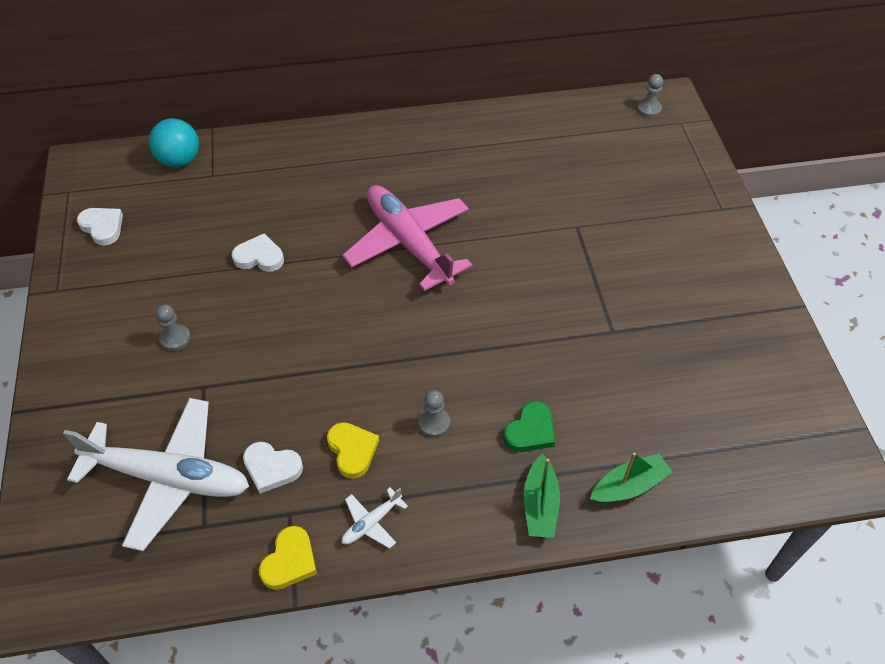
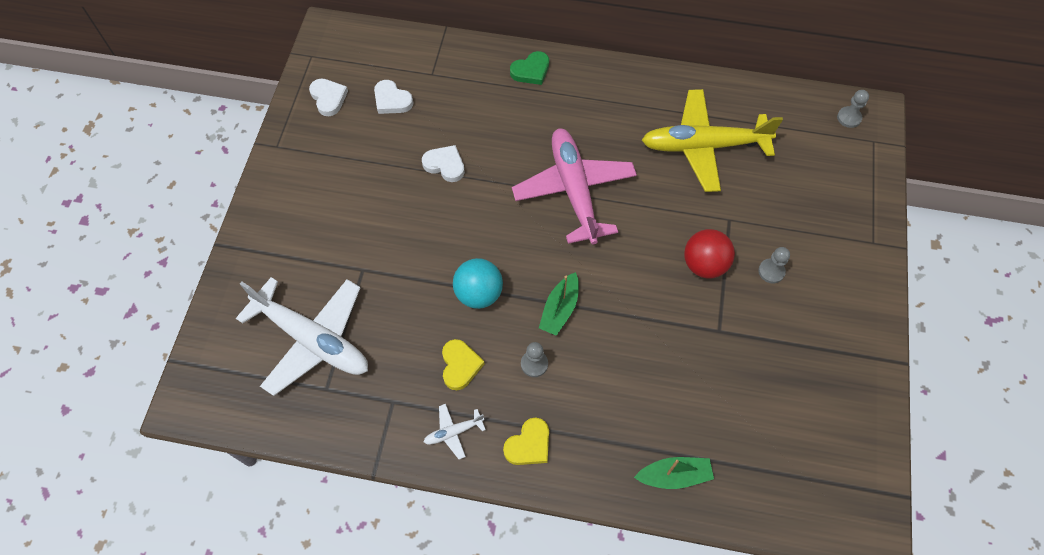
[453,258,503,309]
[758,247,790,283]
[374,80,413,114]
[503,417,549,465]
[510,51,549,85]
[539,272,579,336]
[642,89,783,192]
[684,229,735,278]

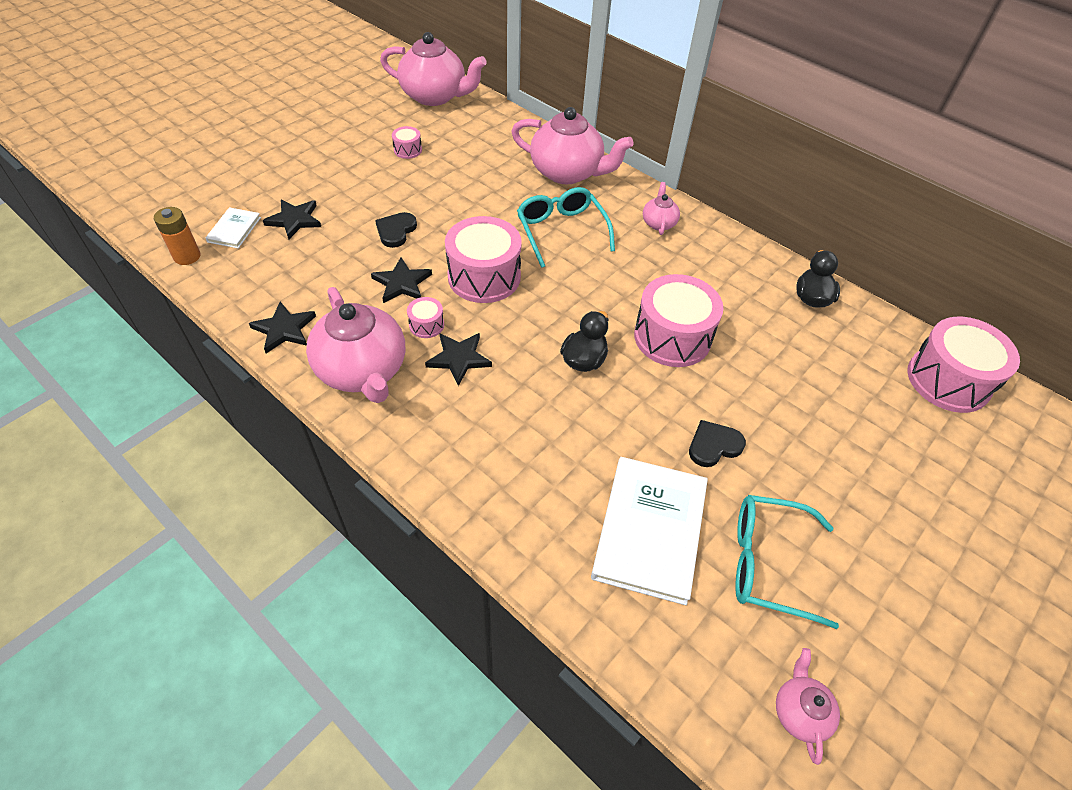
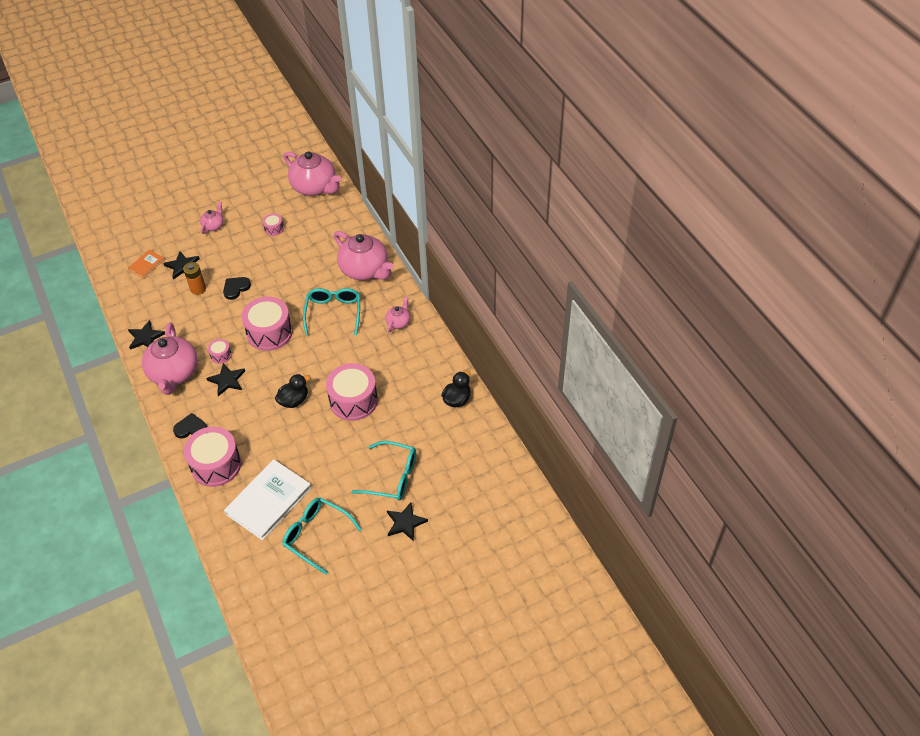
[183,262,206,295]
[128,249,165,278]
[387,502,428,542]
[173,413,207,438]
[200,201,224,234]
[184,426,241,487]
[352,441,416,501]

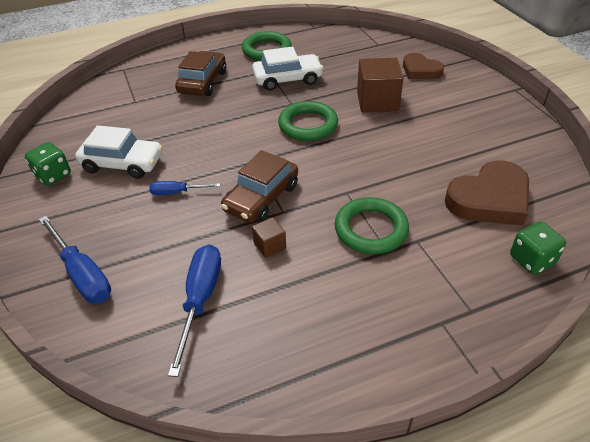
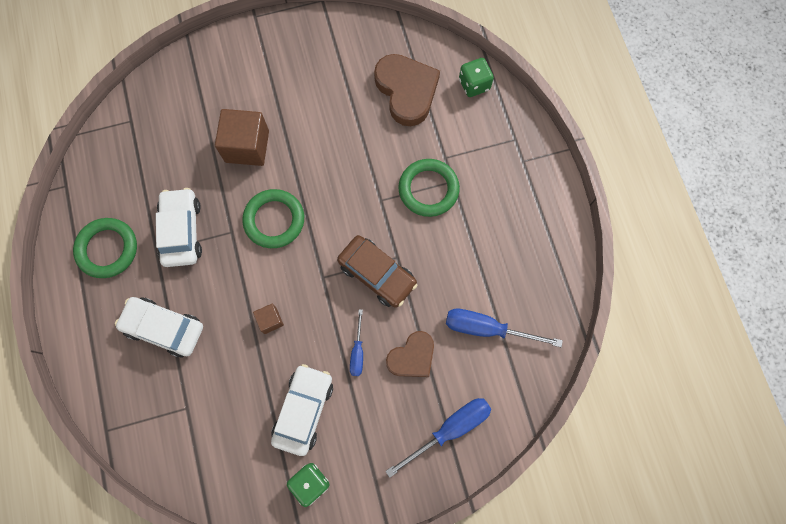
[115,297,203,358]
[253,304,284,334]
[386,331,434,377]

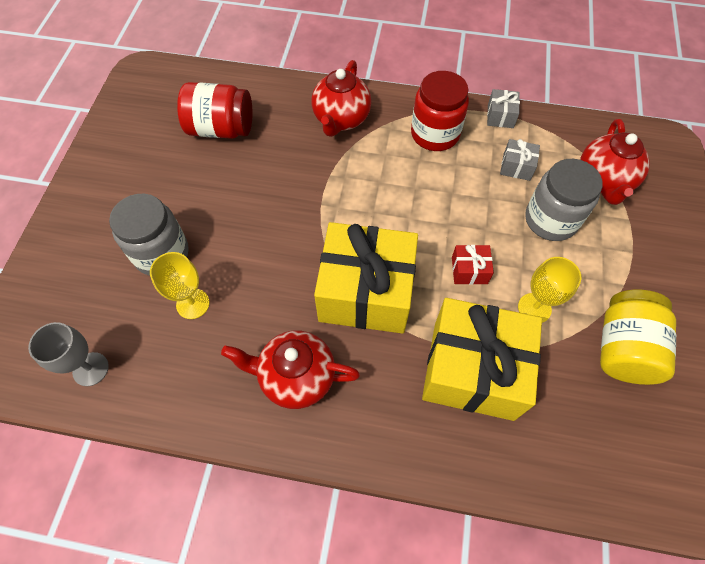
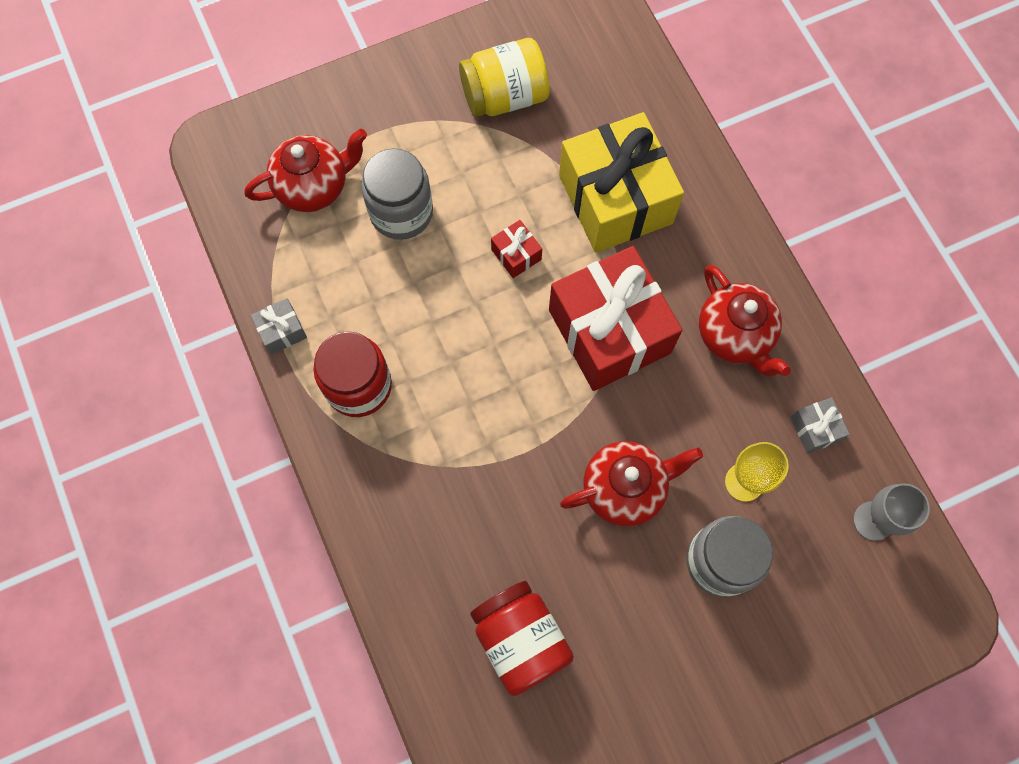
[560,441,703,526]
[549,246,683,391]
[790,397,850,454]
[518,257,581,323] (first image)

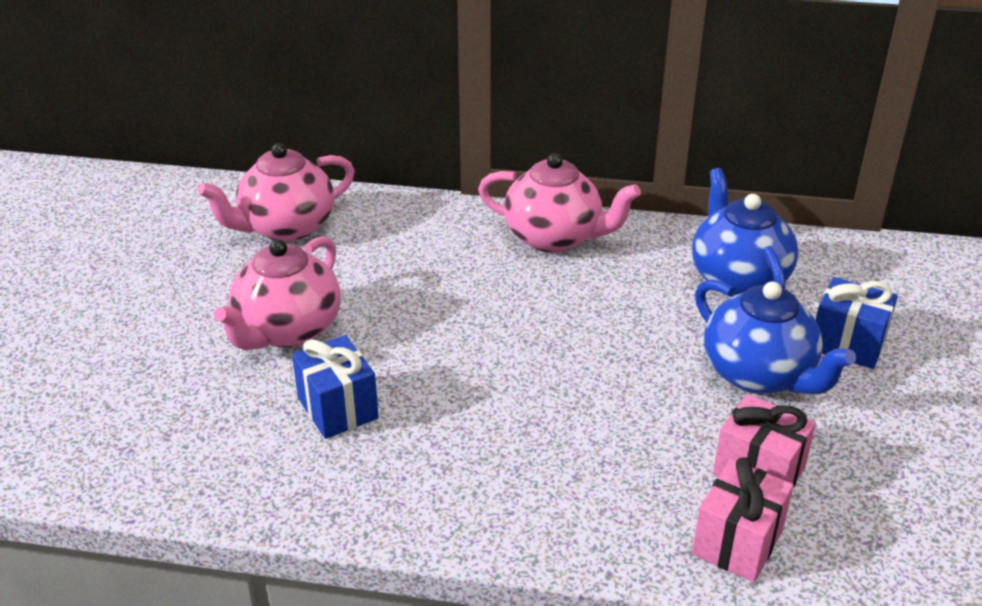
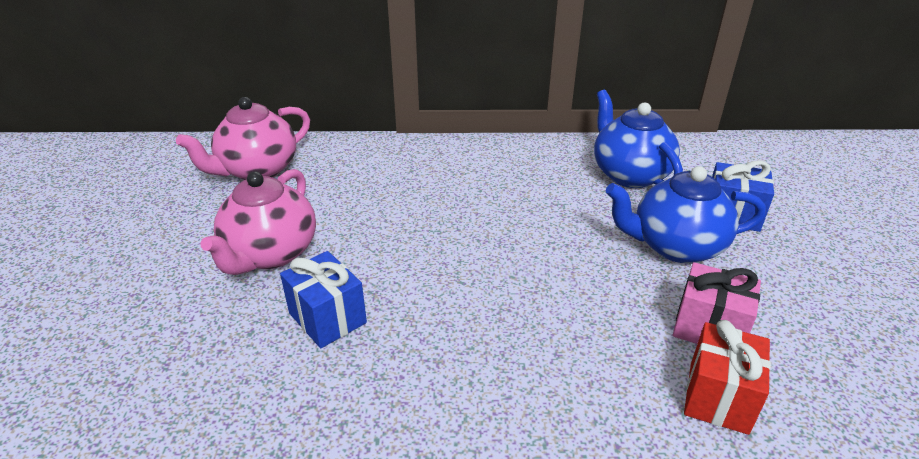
[478,153,641,253] (first image)
[684,320,771,435]
[606,166,766,263]

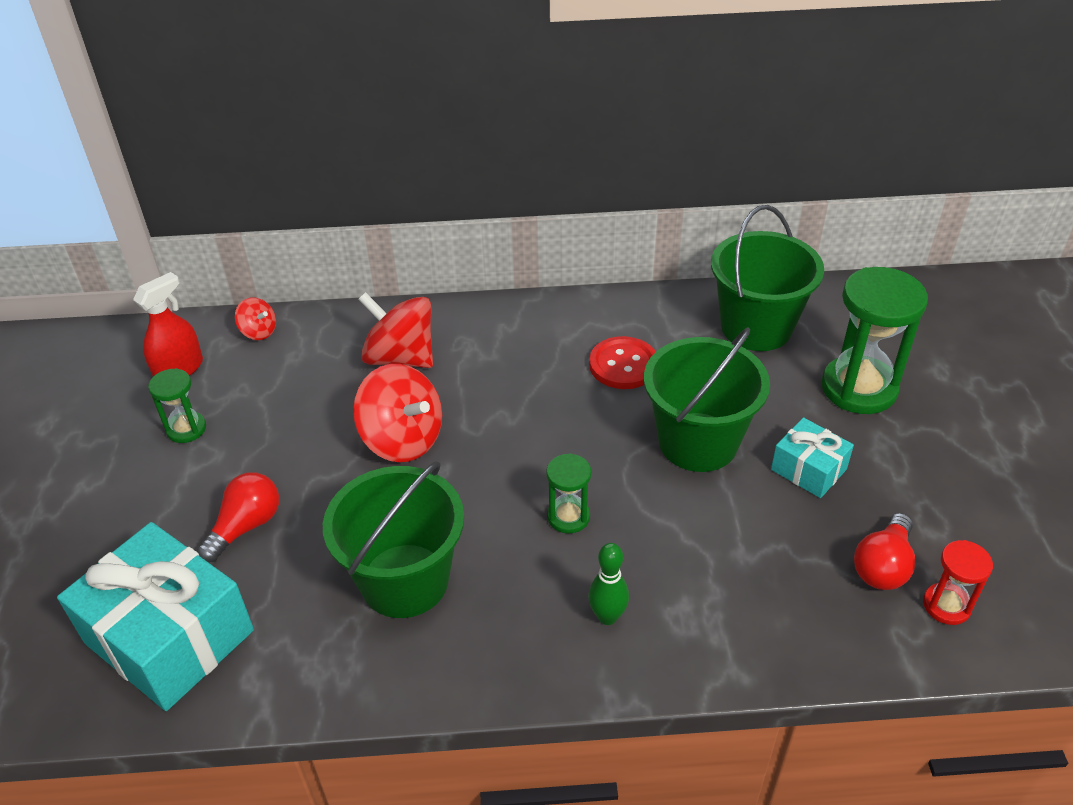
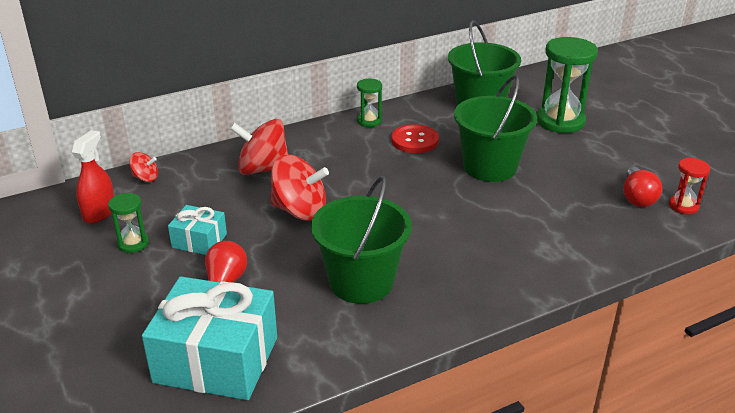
[357,79,382,127]
[588,543,629,625] (first image)
[168,205,227,255]

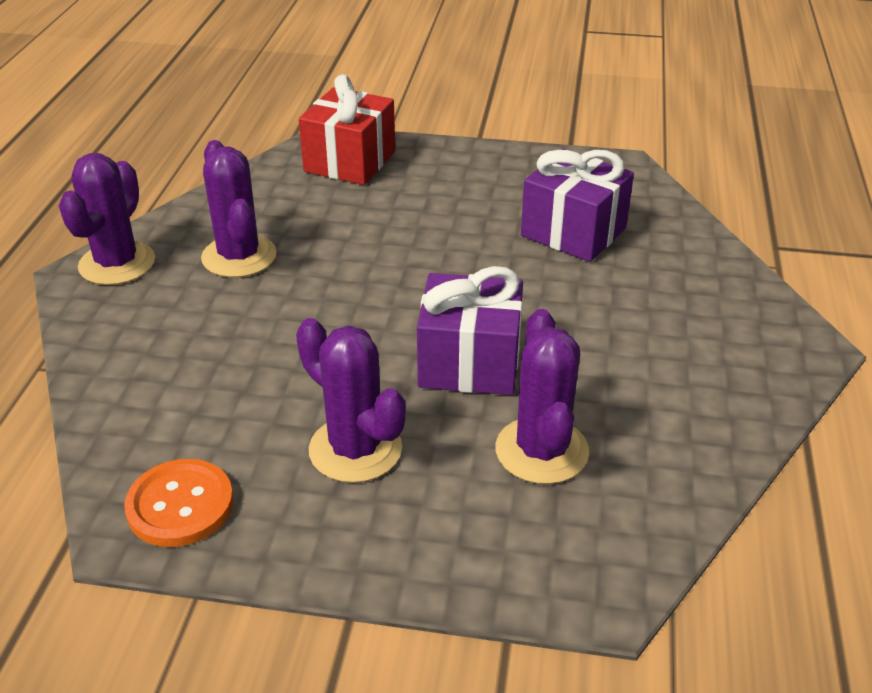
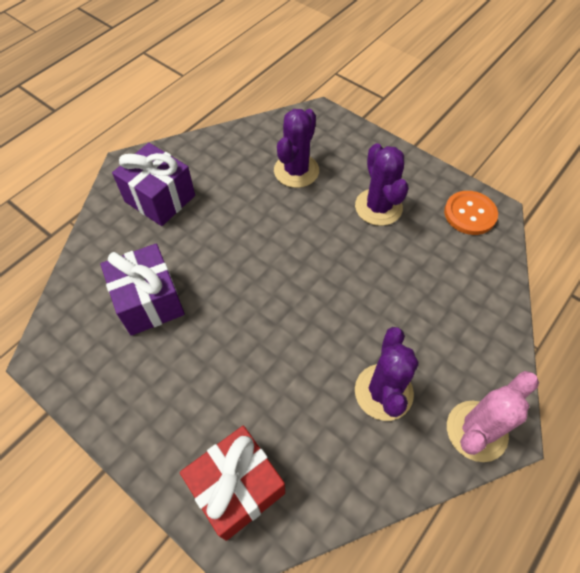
[447,371,539,462]
[112,143,195,226]

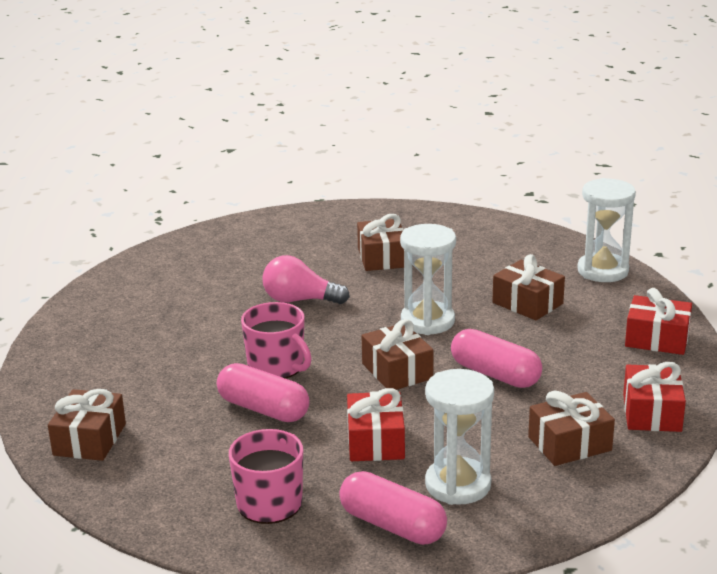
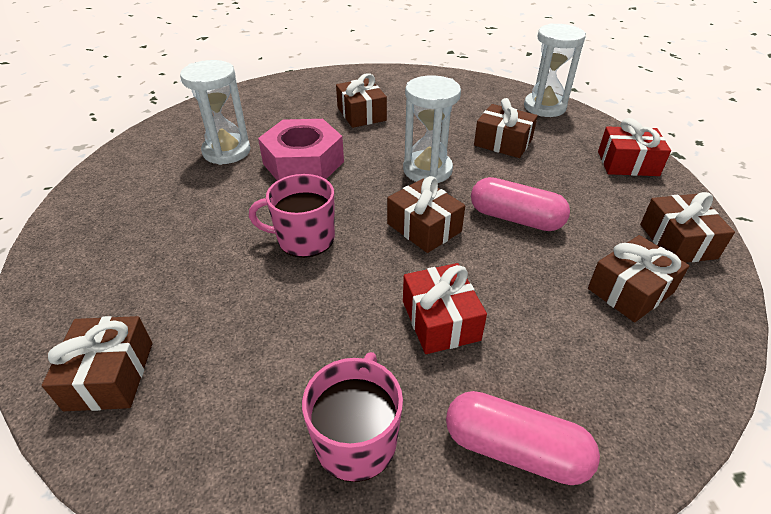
[217,363,310,422] (first image)
[249,174,335,258]
[258,119,344,181]
[180,60,250,165]
[640,192,735,263]

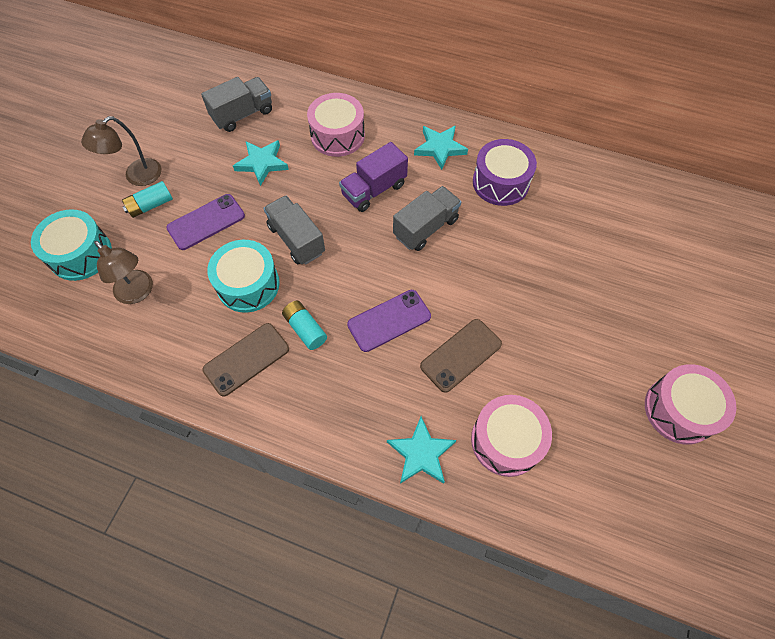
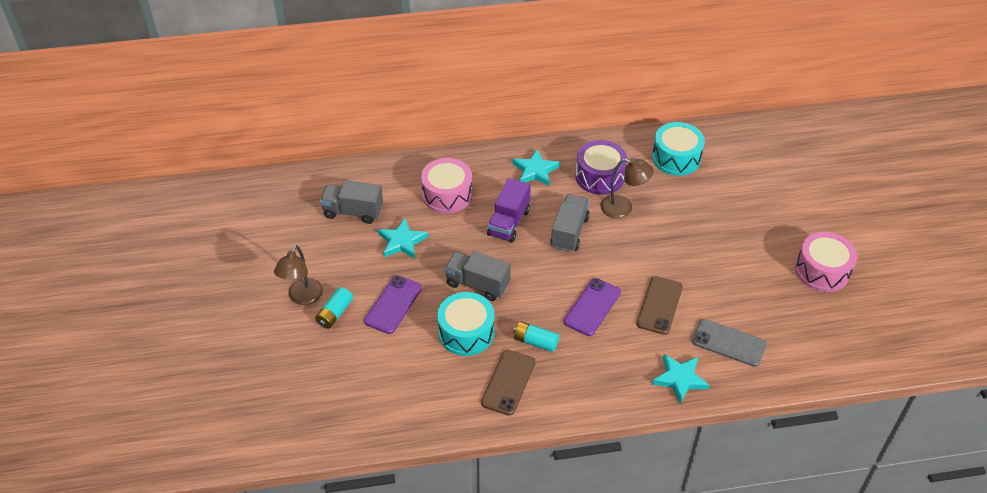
[652,122,705,176]
[600,158,654,219]
[320,180,383,224]
[692,319,767,367]

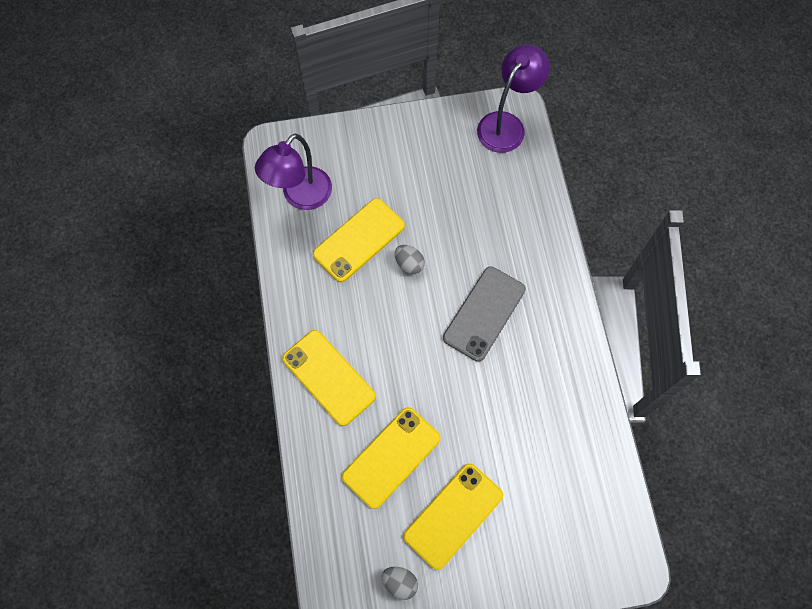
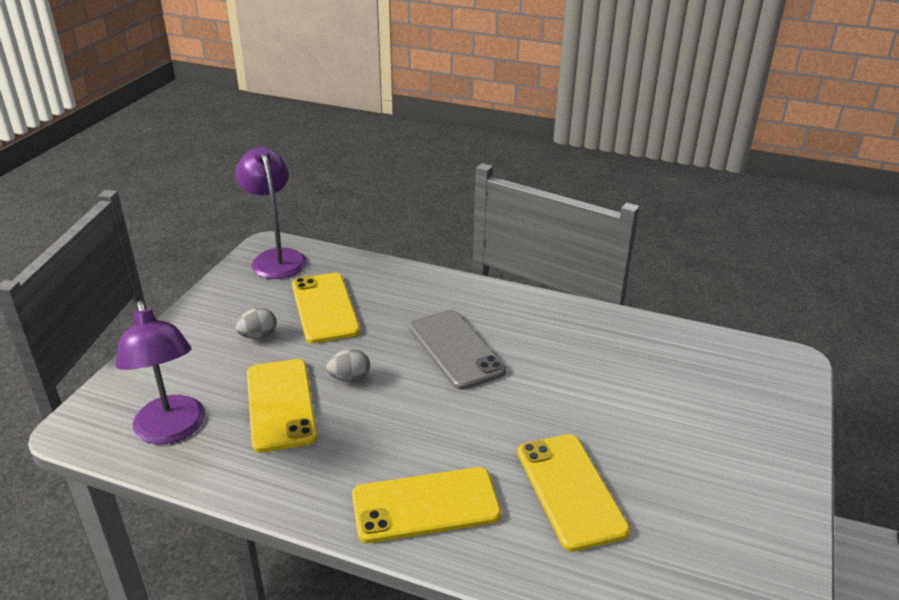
[235,308,277,339]
[292,273,360,343]

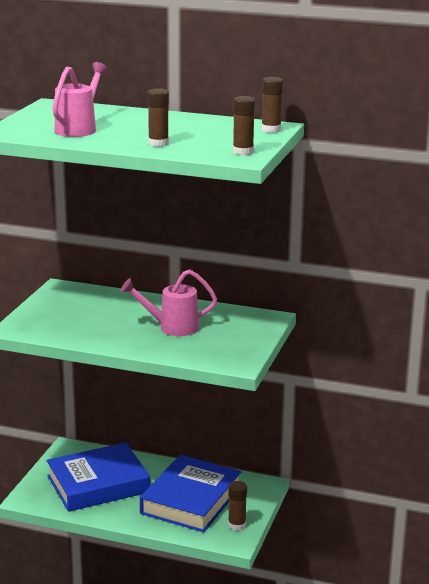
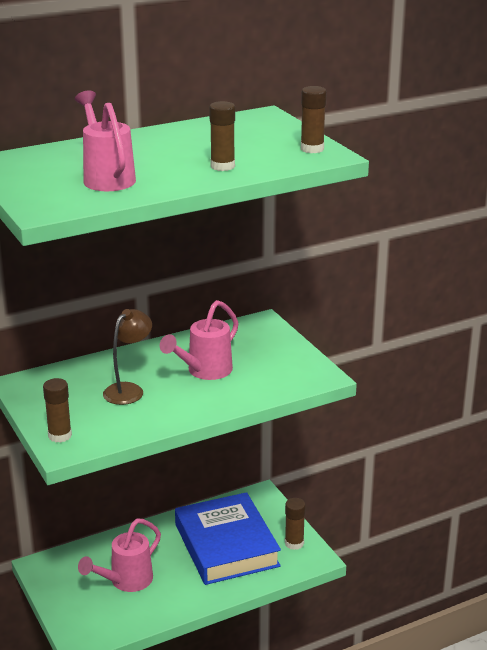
[78,519,161,592]
[43,378,72,443]
[103,309,152,405]

